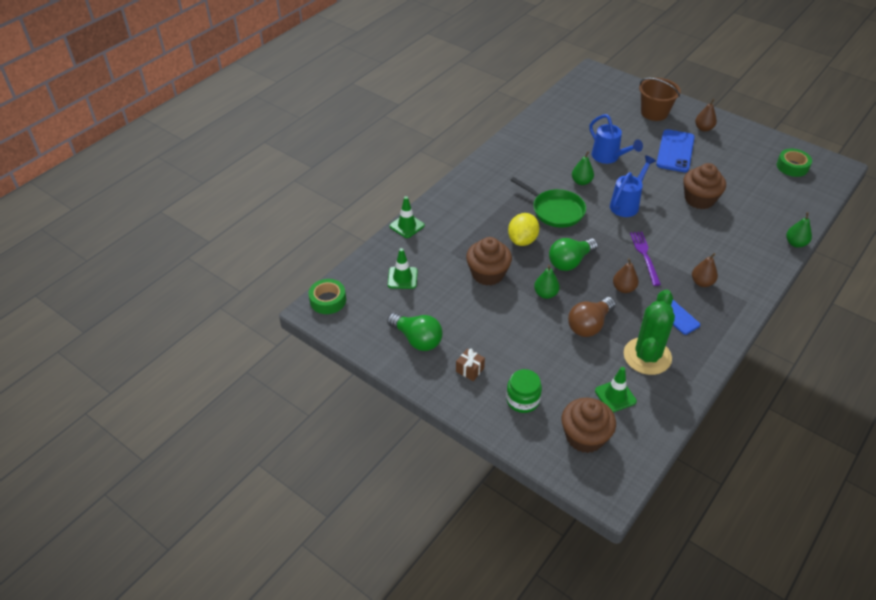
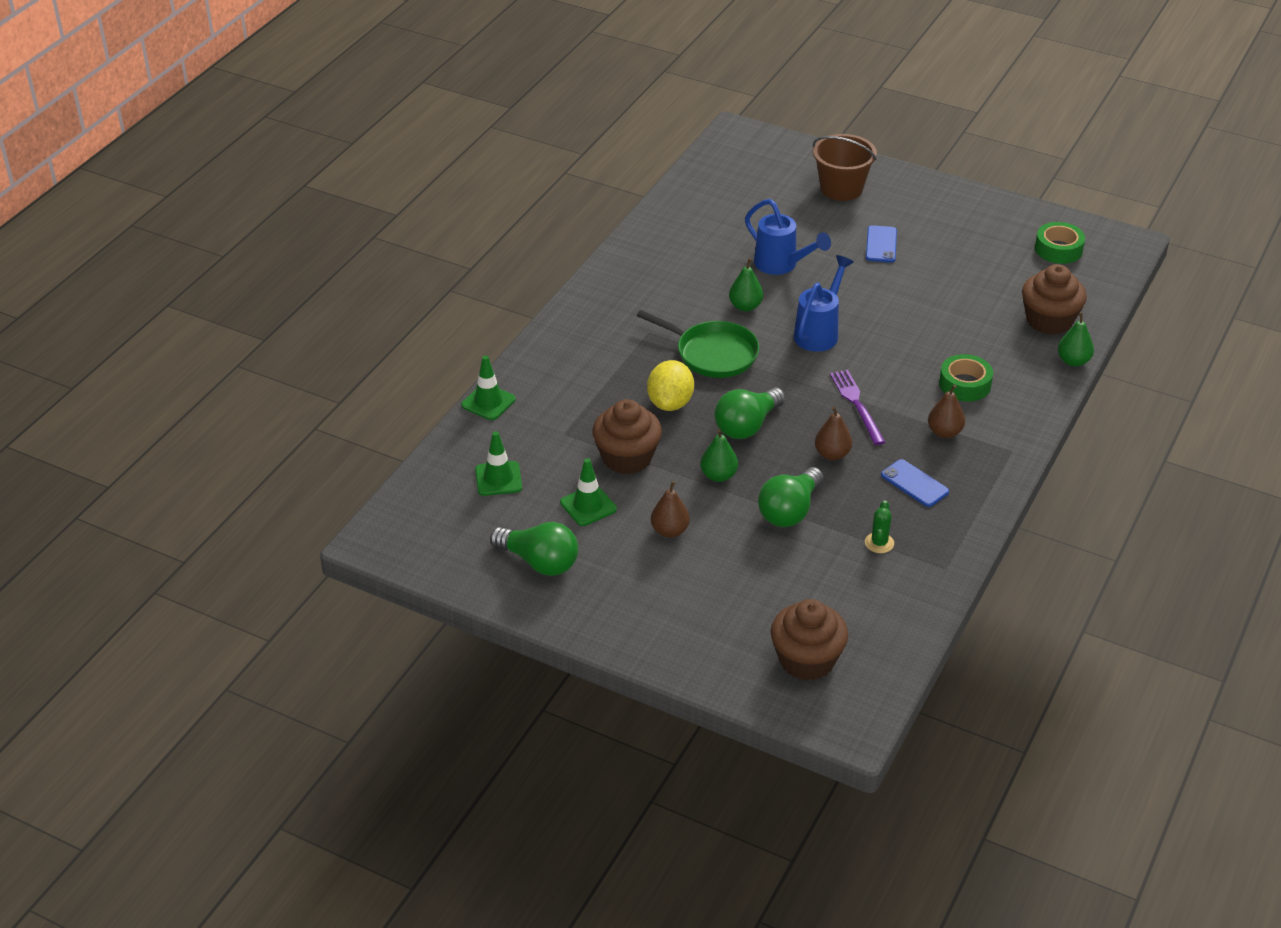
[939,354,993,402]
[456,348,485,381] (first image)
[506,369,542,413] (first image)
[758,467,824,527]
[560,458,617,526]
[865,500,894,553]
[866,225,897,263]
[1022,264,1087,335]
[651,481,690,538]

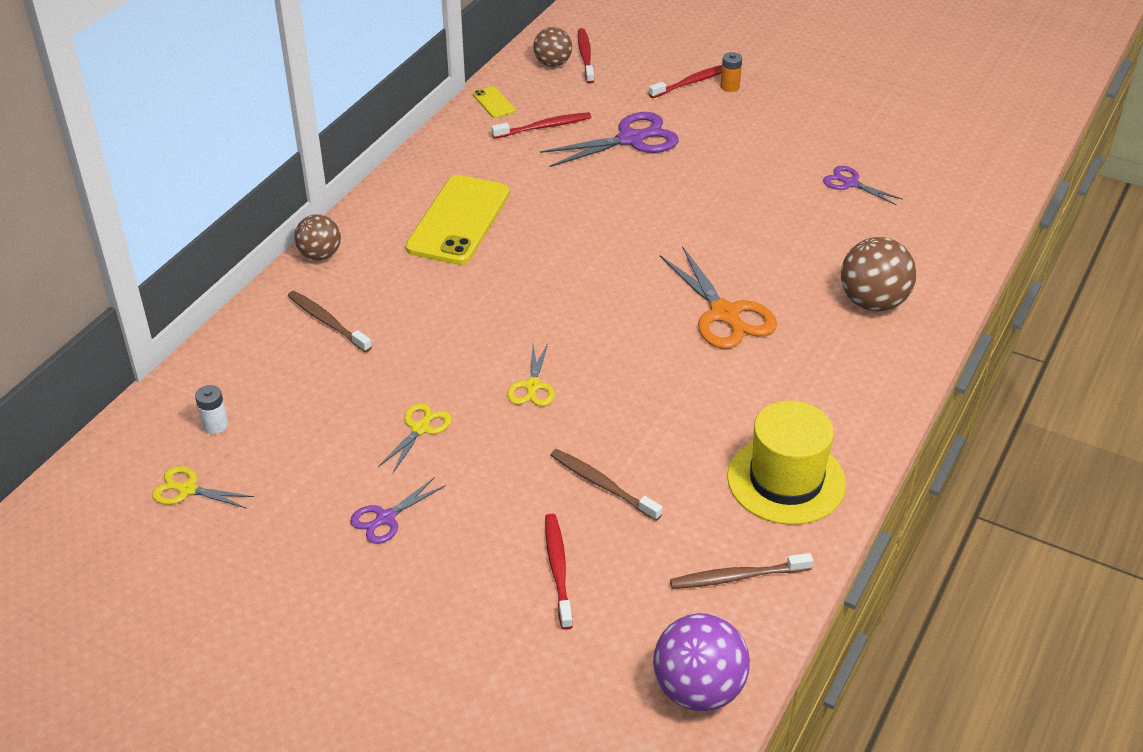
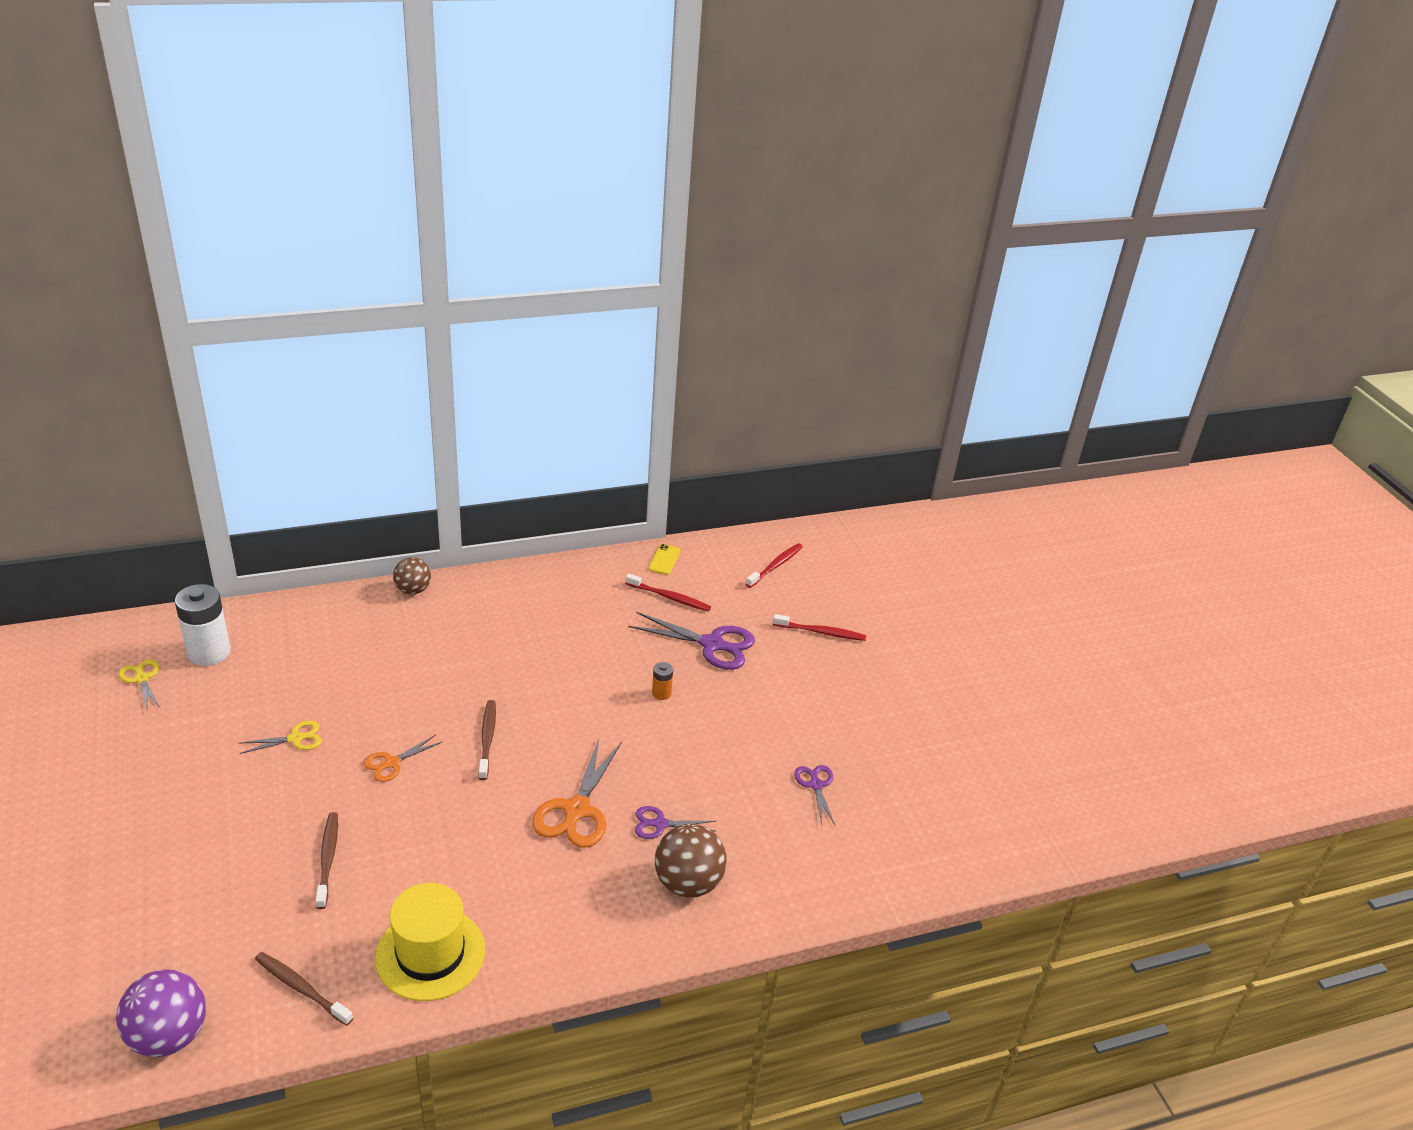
[175,584,231,666]
[479,700,496,780]
[635,806,717,839]
[406,175,510,265] (first image)
[364,735,442,782]
[533,27,572,67] (first image)
[545,514,573,630] (first image)
[652,662,673,700]

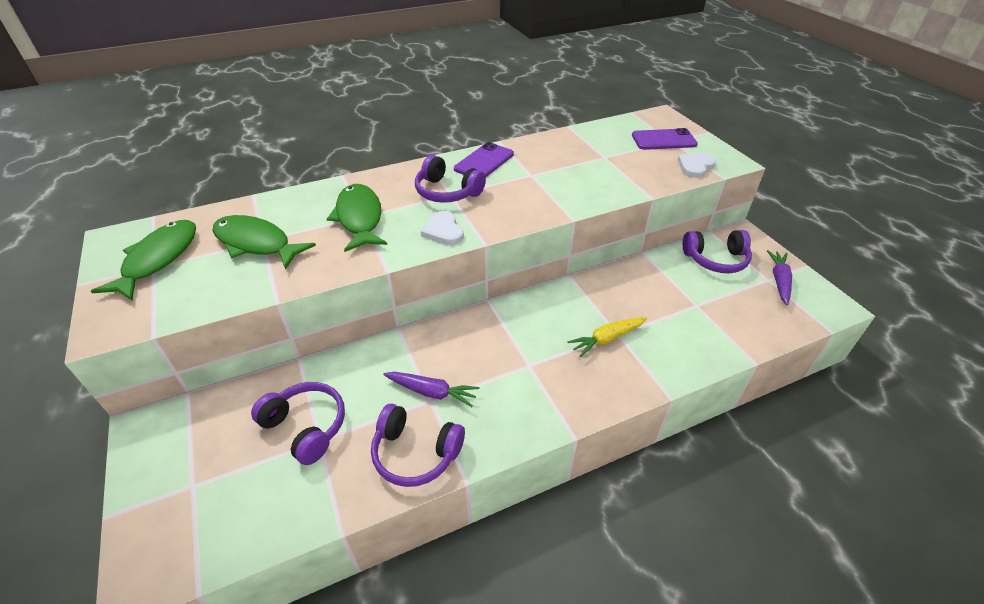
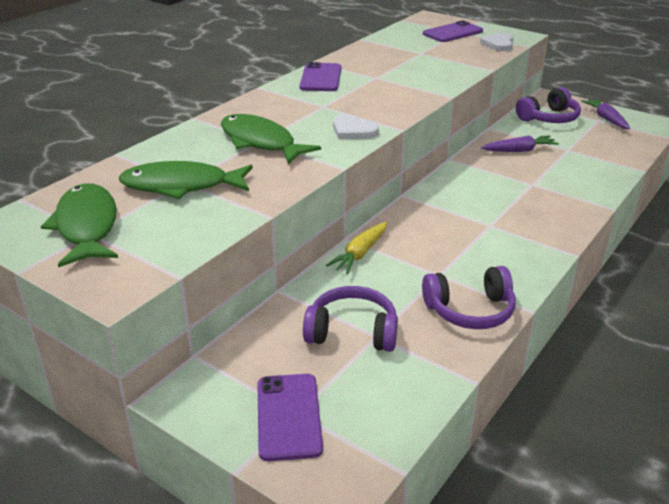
[481,135,559,152]
[415,155,486,203] (first image)
[326,222,387,274]
[258,374,323,461]

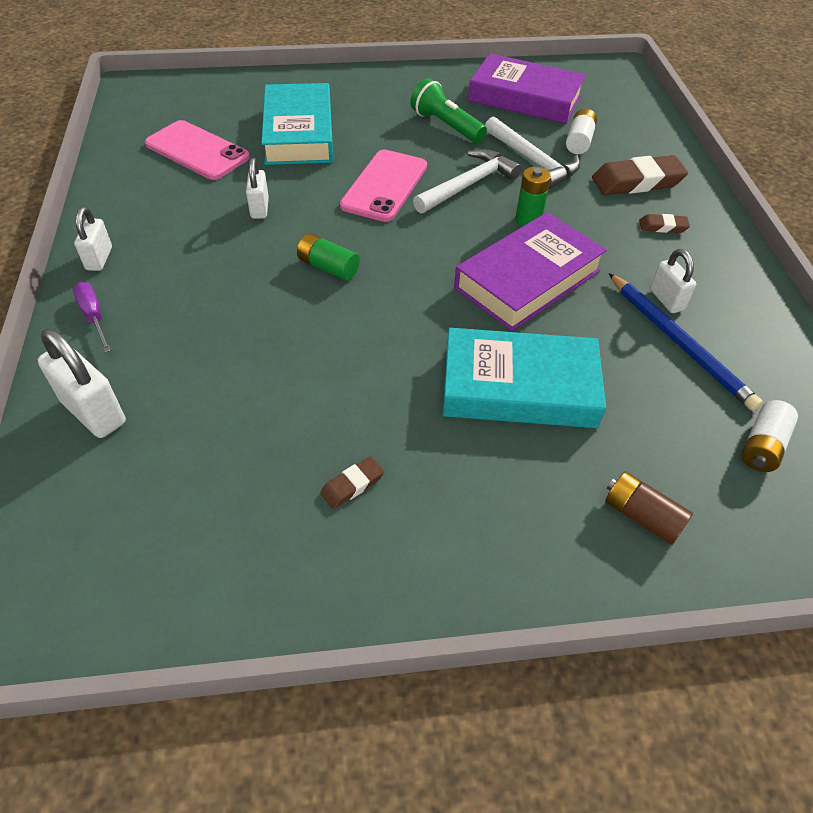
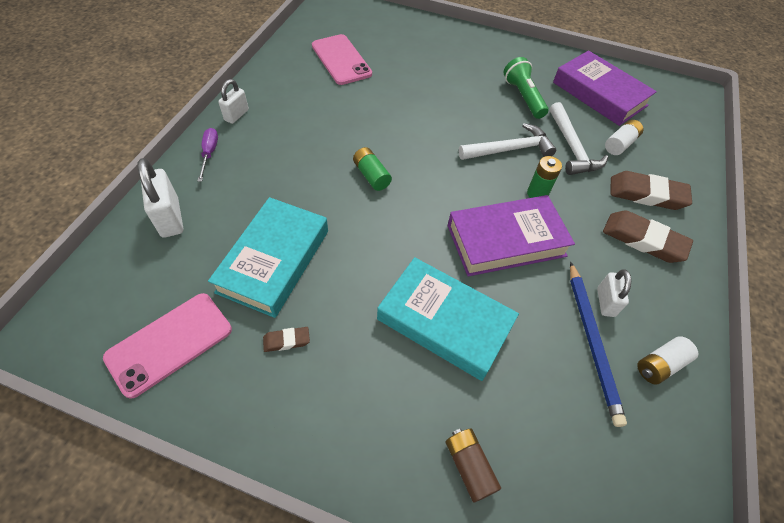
[246,158,269,219] (first image)
[208,197,328,318]
[103,293,232,399]
[603,210,693,263]
[637,336,698,385]

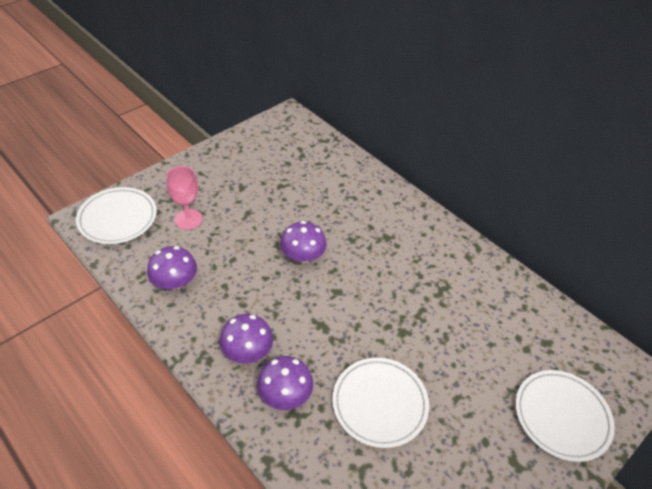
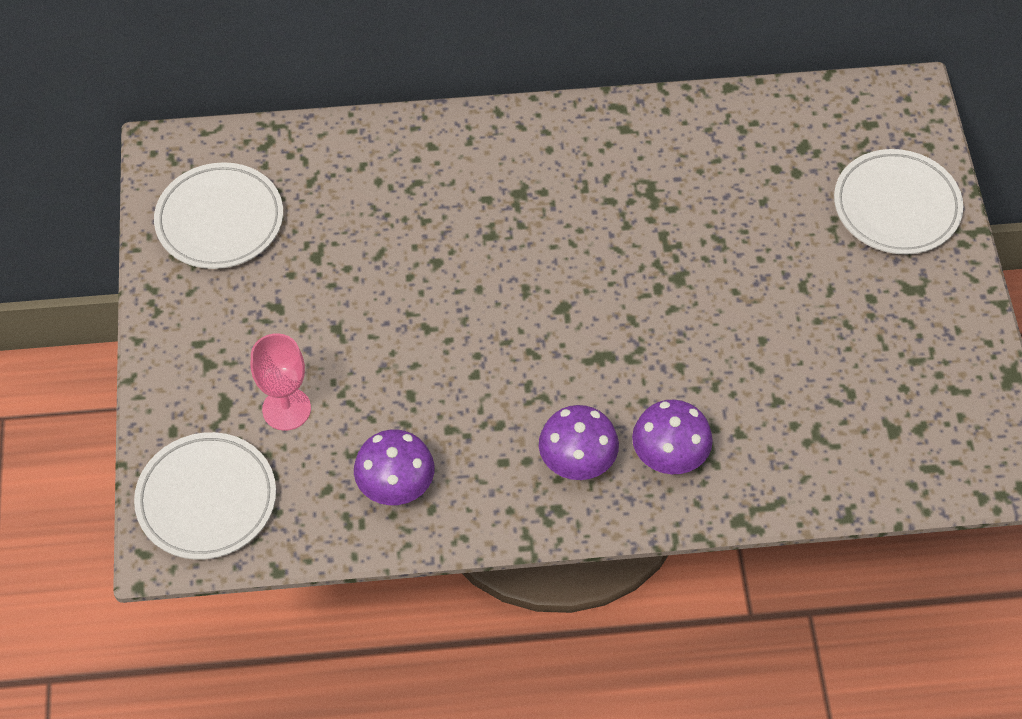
[280,221,327,264] (first image)
[154,162,283,269]

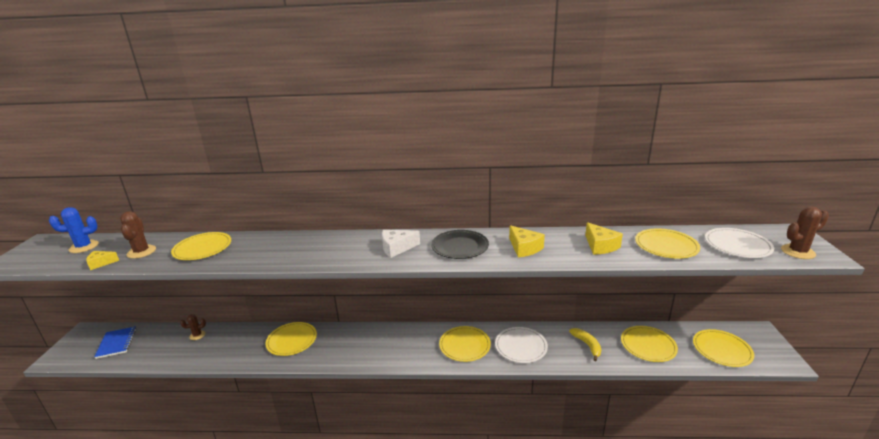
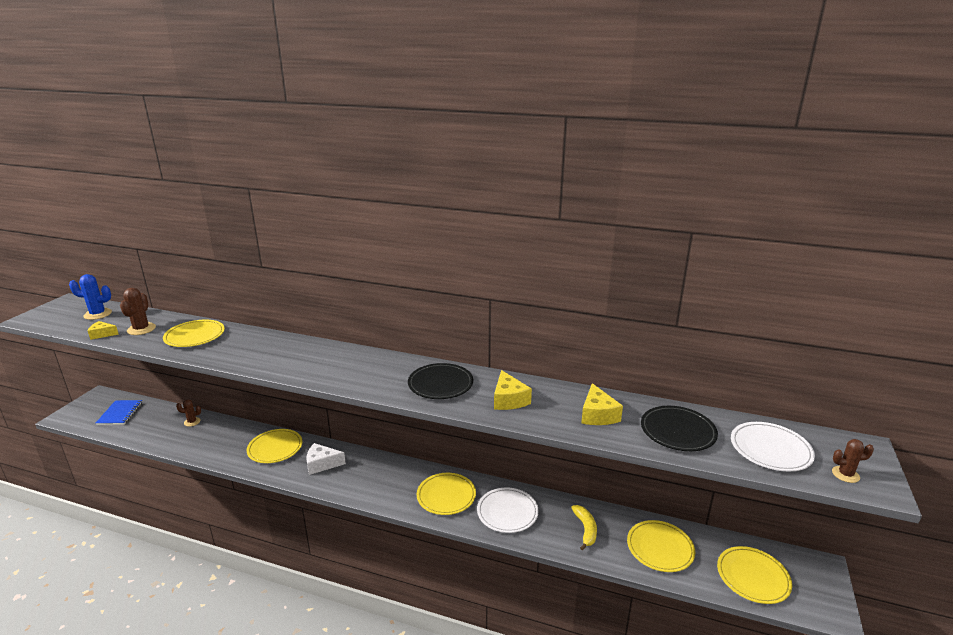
[306,443,346,475]
[641,406,718,451]
[832,439,874,483]

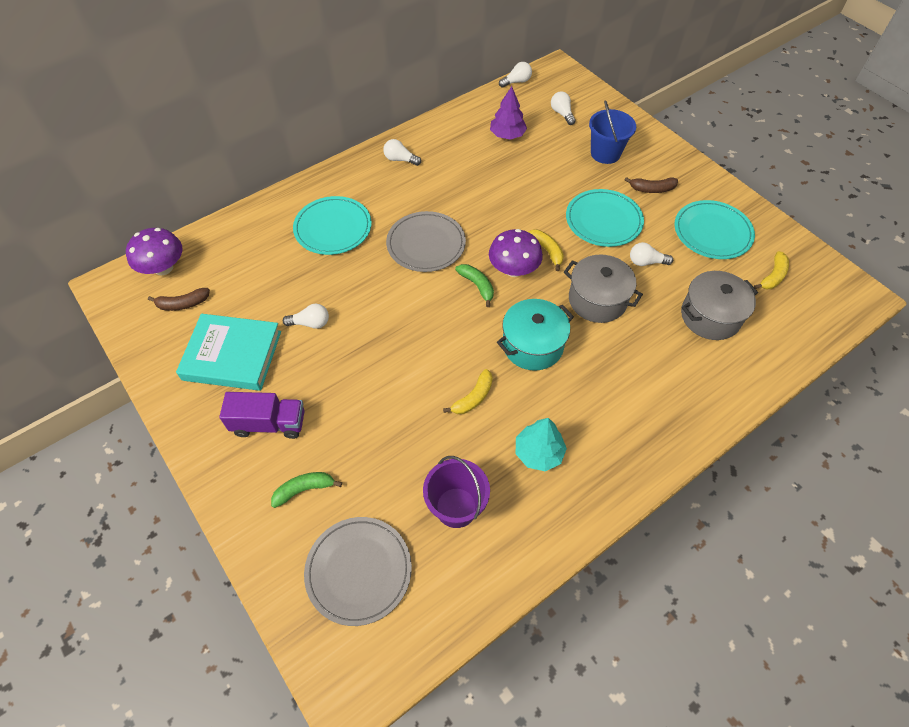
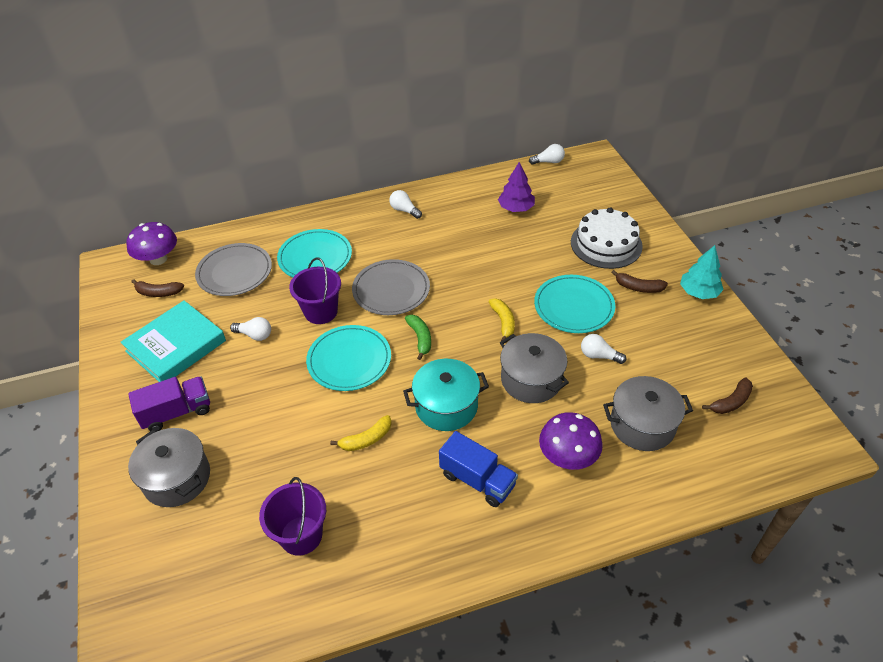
[121,300,226,382]
[128,376,210,432]
[128,428,210,507]
[195,243,272,296]
[539,412,603,470]
[680,245,724,299]
[551,91,576,125] (first image)
[571,207,643,269]
[306,325,391,391]
[702,377,753,414]
[289,258,341,324]
[439,431,518,507]

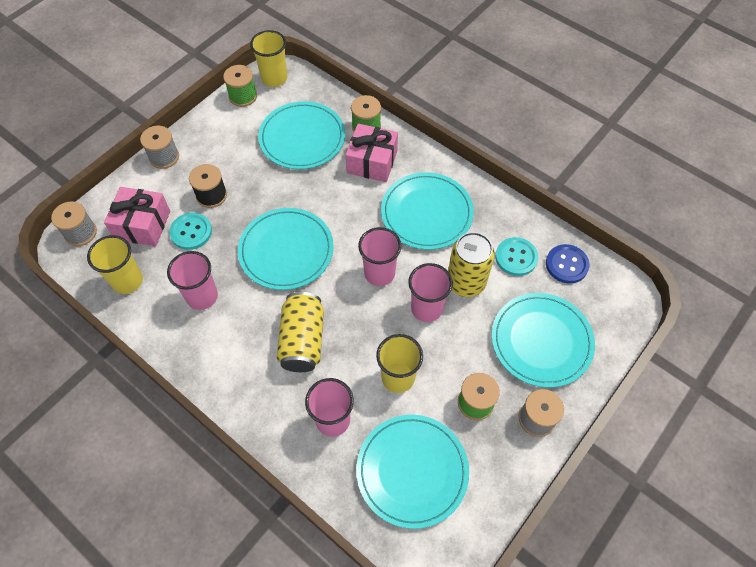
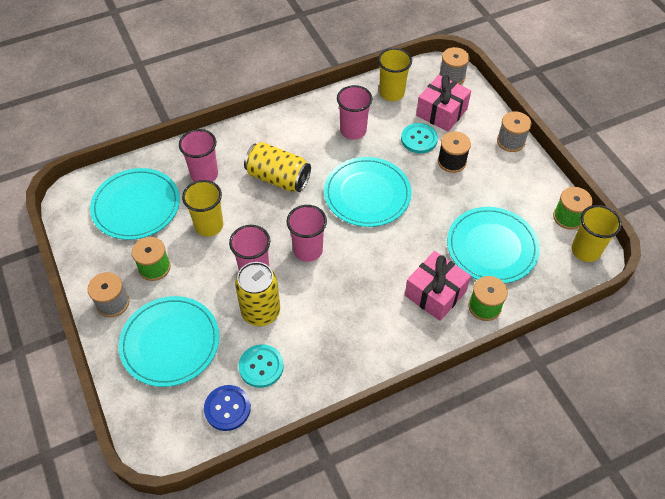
[381,172,474,250] (first image)

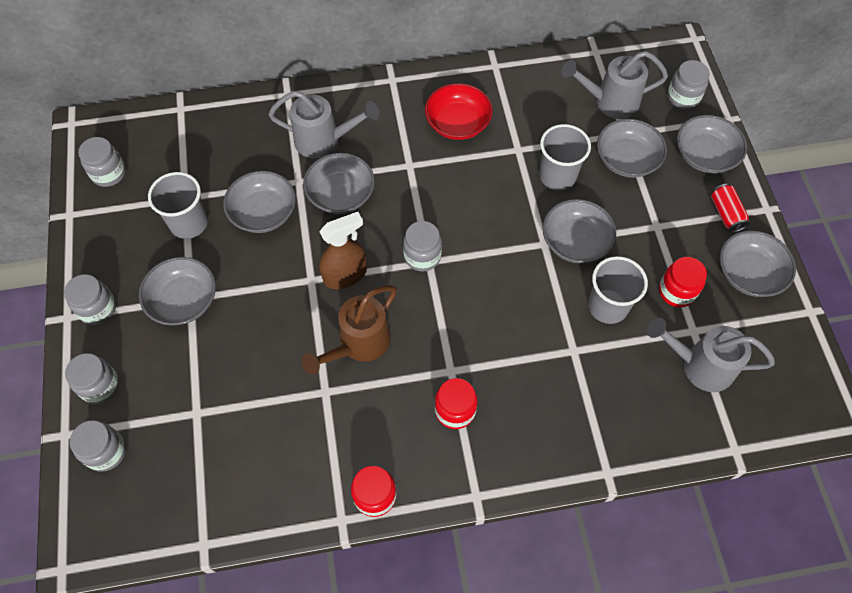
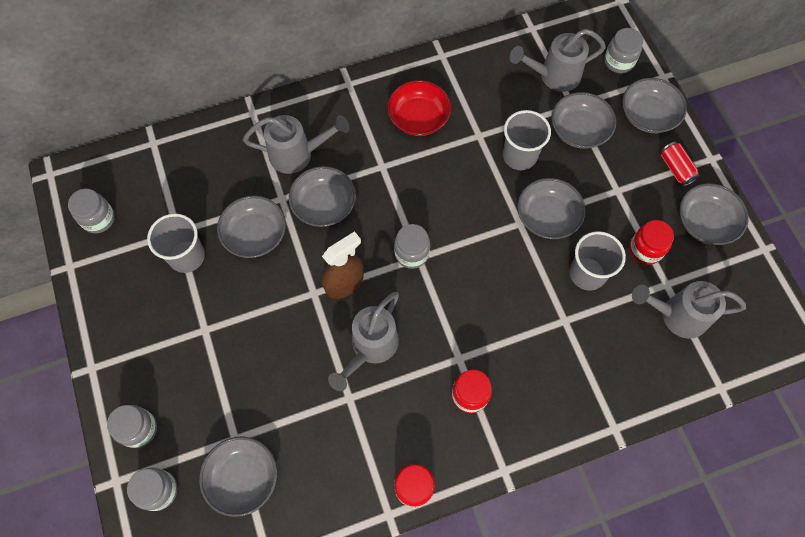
[64,274,116,325] (first image)
[199,436,277,517]
[328,292,399,391]

